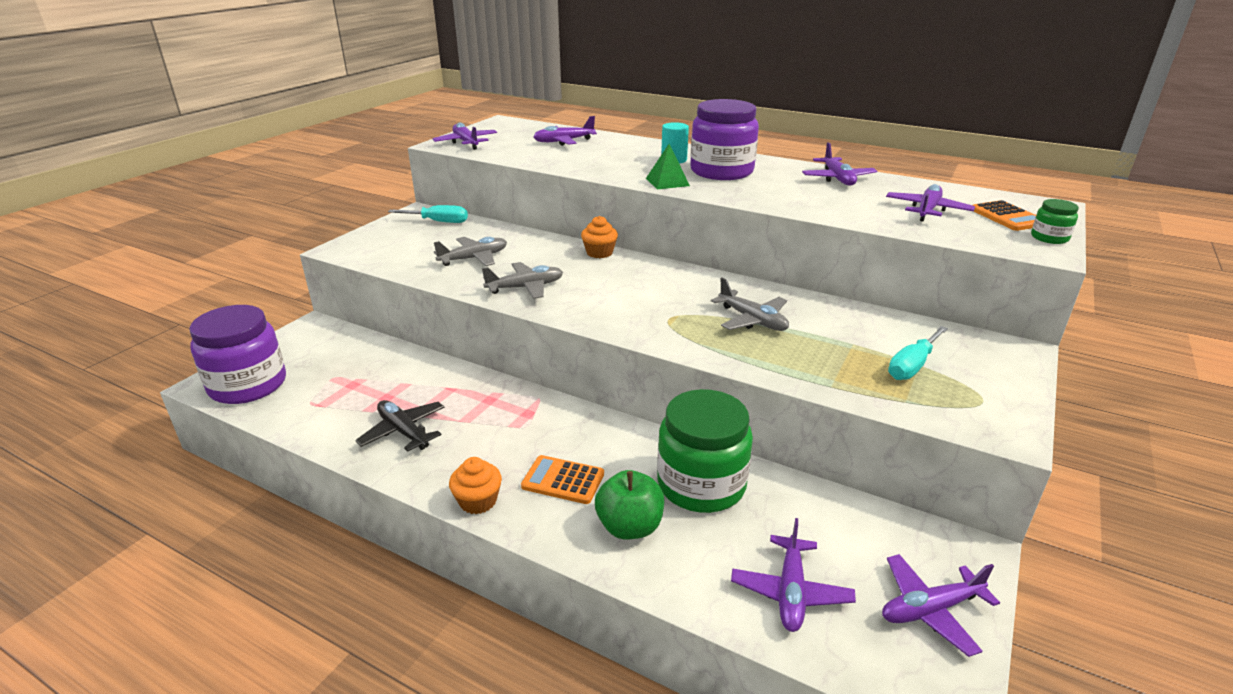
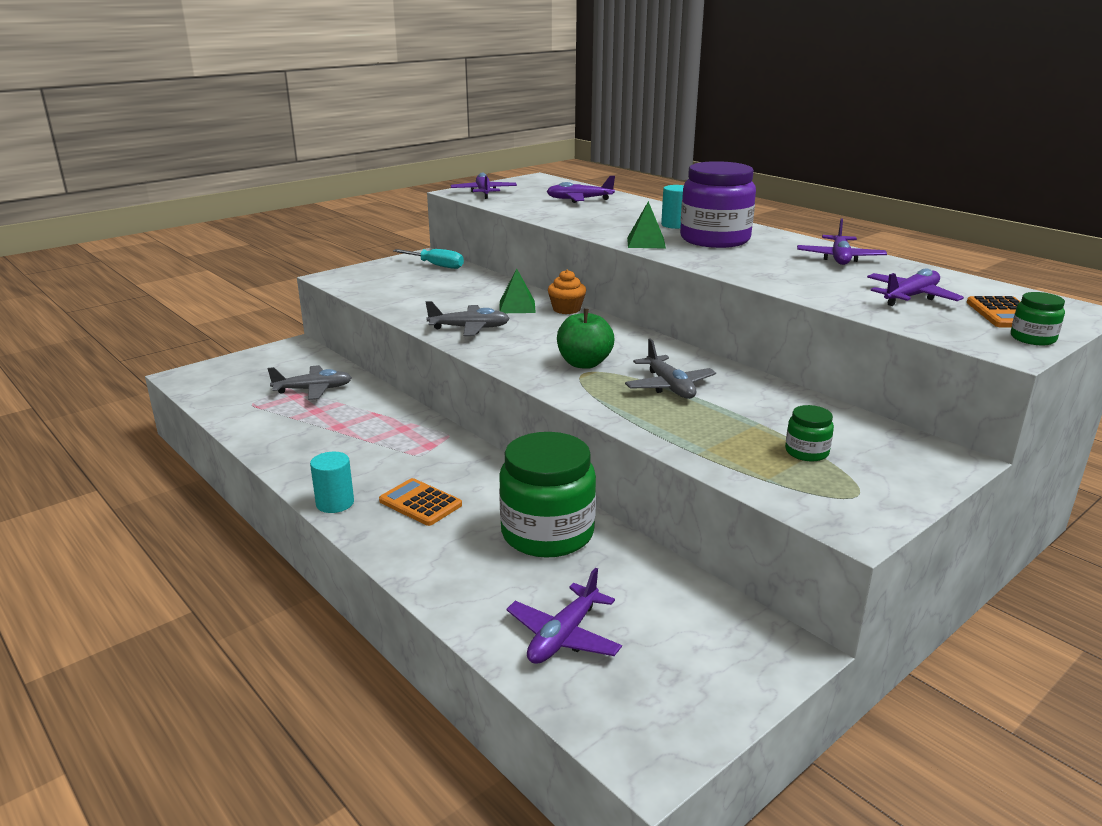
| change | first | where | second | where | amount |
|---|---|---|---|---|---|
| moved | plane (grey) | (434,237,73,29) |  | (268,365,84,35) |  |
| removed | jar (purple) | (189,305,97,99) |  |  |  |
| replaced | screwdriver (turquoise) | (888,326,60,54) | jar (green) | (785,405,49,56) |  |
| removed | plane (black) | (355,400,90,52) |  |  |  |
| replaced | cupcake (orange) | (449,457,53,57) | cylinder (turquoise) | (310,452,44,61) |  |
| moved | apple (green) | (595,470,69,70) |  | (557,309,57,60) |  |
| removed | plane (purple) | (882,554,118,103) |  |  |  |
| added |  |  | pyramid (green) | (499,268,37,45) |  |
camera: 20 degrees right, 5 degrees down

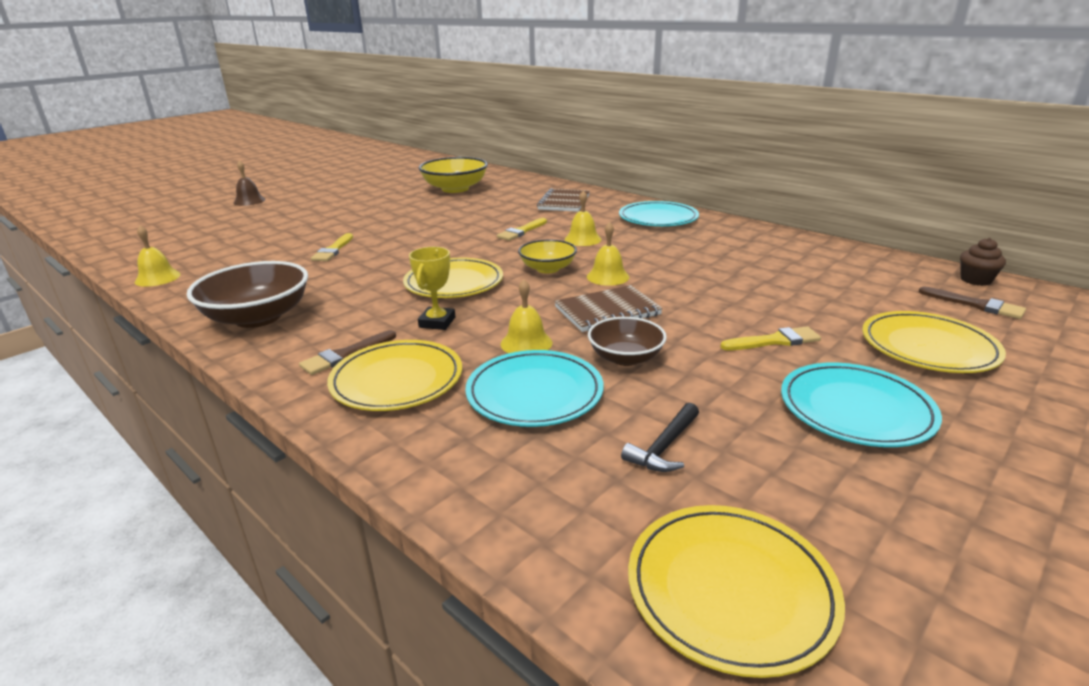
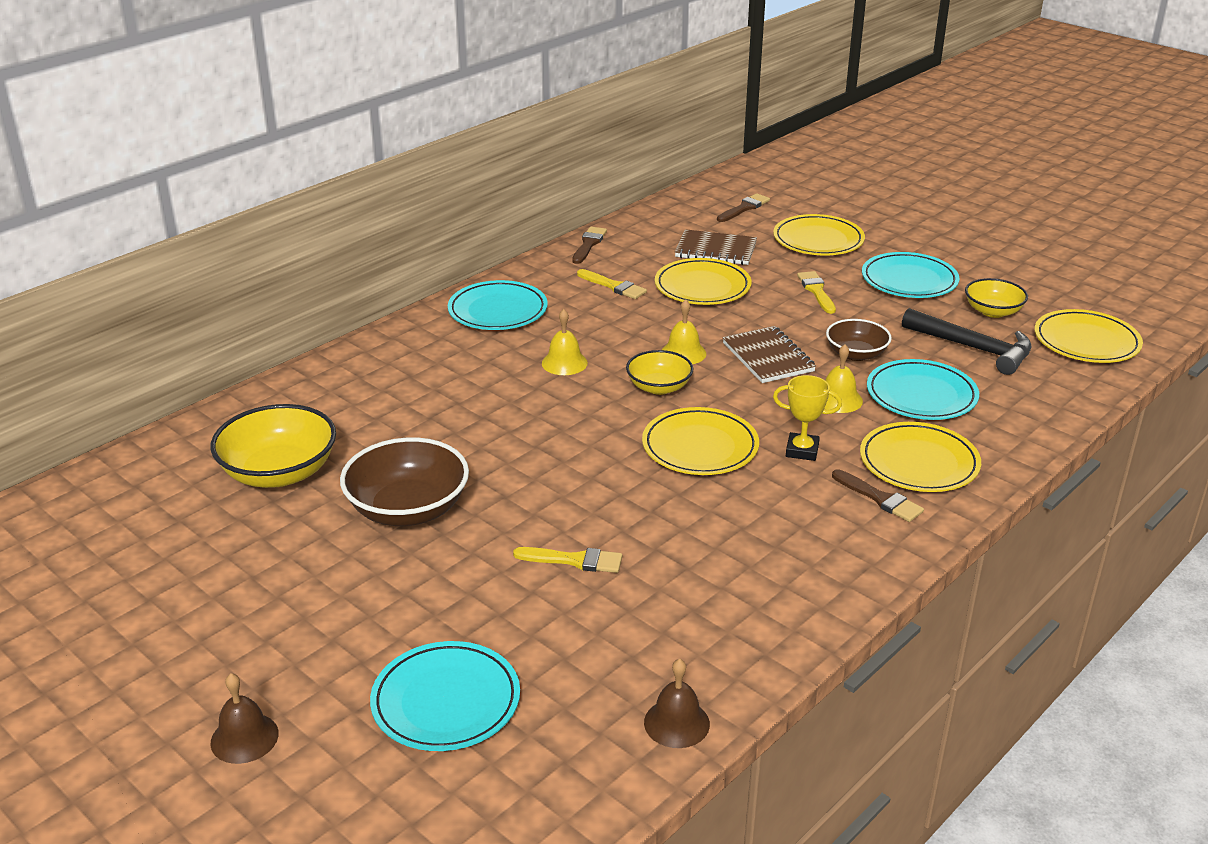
| change | first | where | second | where | amount |
|---|---|---|---|---|---|
| moved | notebook (brown) | (537,188,53,24) |  | (675,229,82,36) |  |
| moved | brush (yellow) | (497,218,50,23) |  | (577,269,70,30) |  |
| recoloured | bell (yellow) | (135,225,46,62) | bell (brown) | (644,659,66,89) |  |
| removed | cupcake (brown) | (960,238,46,48) |  |  |  |
| moved | bowl (brown) | (187,261,121,67) |  | (340,437,129,89) |  |
| resized | hammer (black) | (621,403,78,69) |  | (902,308,129,67) | x1.78 |
| added |  |  | brush (brown) | (572,227,35,37) |  |
| added |  |  | plate (yellow) | (655,258,96,47) |  |
| added |  |  | bowl (yellow) | (965,278,63,40) |  |
| added |  |  | plate (turquoise) | (370,641,150,110) |  |
camera: 90 degrees left, 5 degrees up

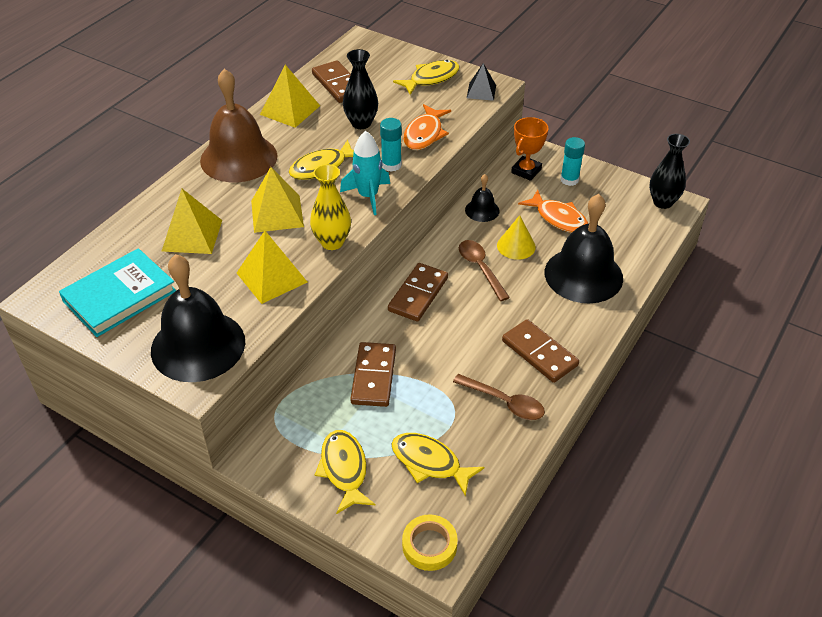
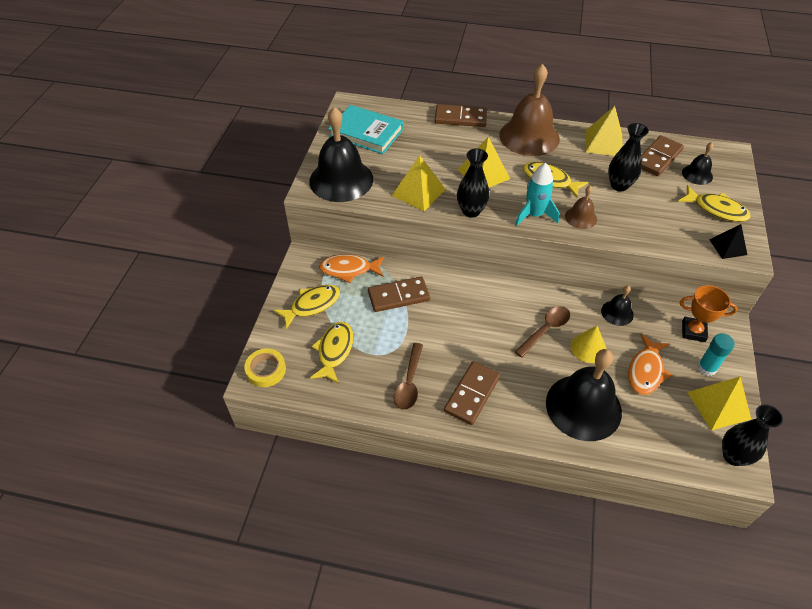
| change | first | where | second | where | amount |
|---|---|---|---|---|---|
| moved | fish (orange) | (403,104,48,46) |  | (319,254,65,29) |  |
| replaced | glue stick (turquoise) | (380,118,22,54) | bell (brown) | (565,185,32,44) |  |
| recoloured | vase (yellow) | (310,164,41,86) | vase (black) | (457,149,32,69) |  |
| moved | pyramid (yellow) | (162,189,60,65) |  | (687,377,64,54) |  |
| moved | domino (brown) | (388,263,60,59) |  | (434,104,53,23) |  |
| added |  |  | bell (black) | (682,142,32,43) |  |
camera: 70 degrees right, 5 degrees up

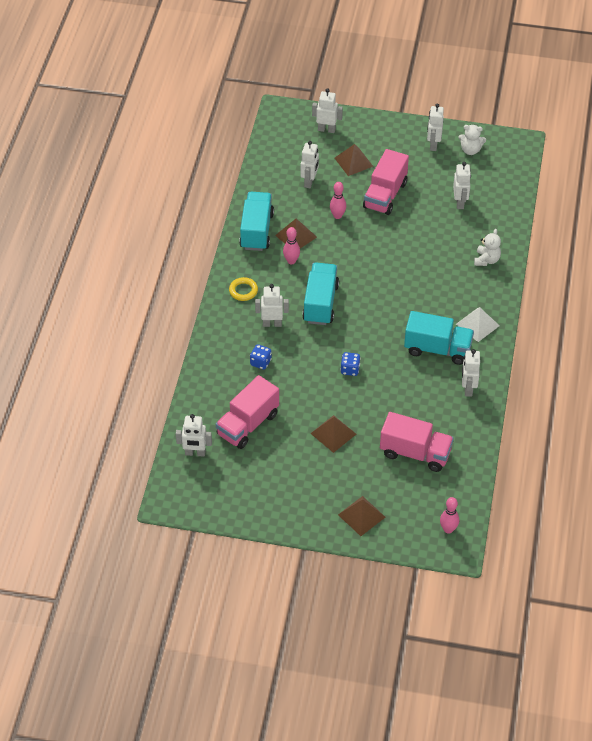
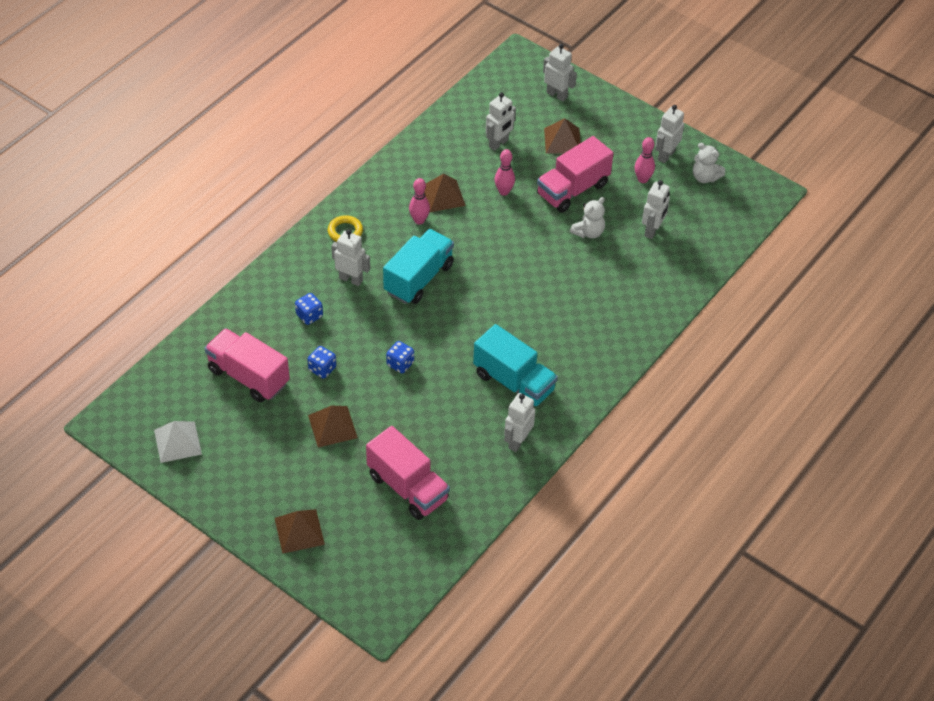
| change | first | where | second | where | amount |
|---|---|---|---|---|---|
| removed | truck (turquoise) | (239,192,35,59) |  |  |  |
| moved | teddy bear (white) | (474,229,27,37) |  | (570,197,35,41) |  |
| moved | pyramid (white) | (456,307,44,35) |  | (154,421,48,42) |  |
| turned | truck (pink) | (216,375,63,74) |  | (204,328,86,75) | 60 degrees clockwise |
| removed | robot (white) | (176,414,36,42) |  |  |  |
| moved | bowling pin (pink) | (440,497,19,37) |  | (635,137,20,46) |  |
| added |  |  | dice (blue) | (308,346,28,33) |  |
camera: 25 degrees right, 0 degrees up

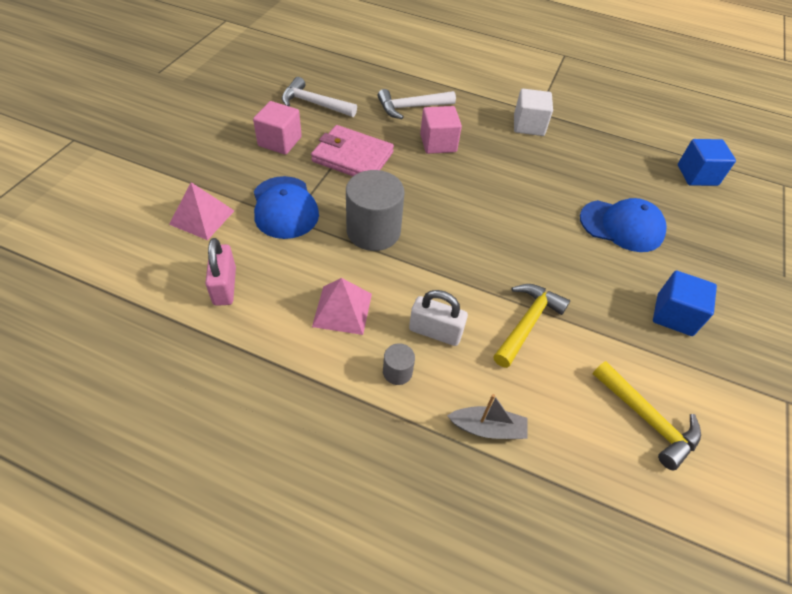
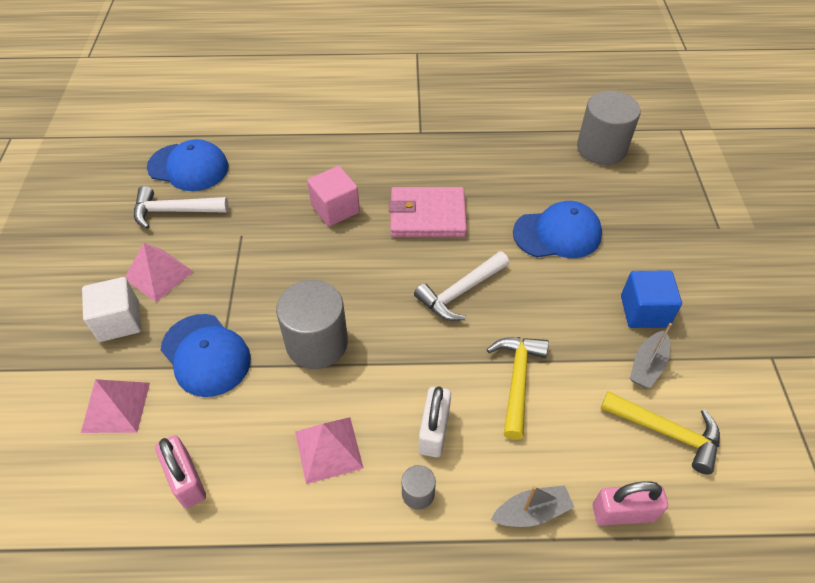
| change | first | where | second | where | amount |
|---|---|---|---|---|---|
| moved | hammer (white) | (378,89,78,30) |  | (414,251,95,70) |  |
| moved | cube (white) | (514,89,39,47) |  | (82,277,59,65) |  |
| replaced | cube (pink) | (253,101,49,54) | pyramid (pink) | (125,243,69,59) |  |
| moved | wallet (pink) | (311,125,83,51) |  | (389,187,78,50) |  |
| replaced | cube (blue) | (678,139,58,47) | cylinder (grey) | (577,91,64,74) |  |
| turned | padlock (white) | (409,290,59,56) |  | (419,386,32,71) | 75 degrees counterclockwise |
| added |  |  | cap (blue) | (147,139,82,52) |  |
| added |  |  | boat (grey) | (630,323,42,66) |  |
| added |  |  | padlock (pink) | (593,481,75,45) |  |
camera: 20 degrees left, 0 degrees up

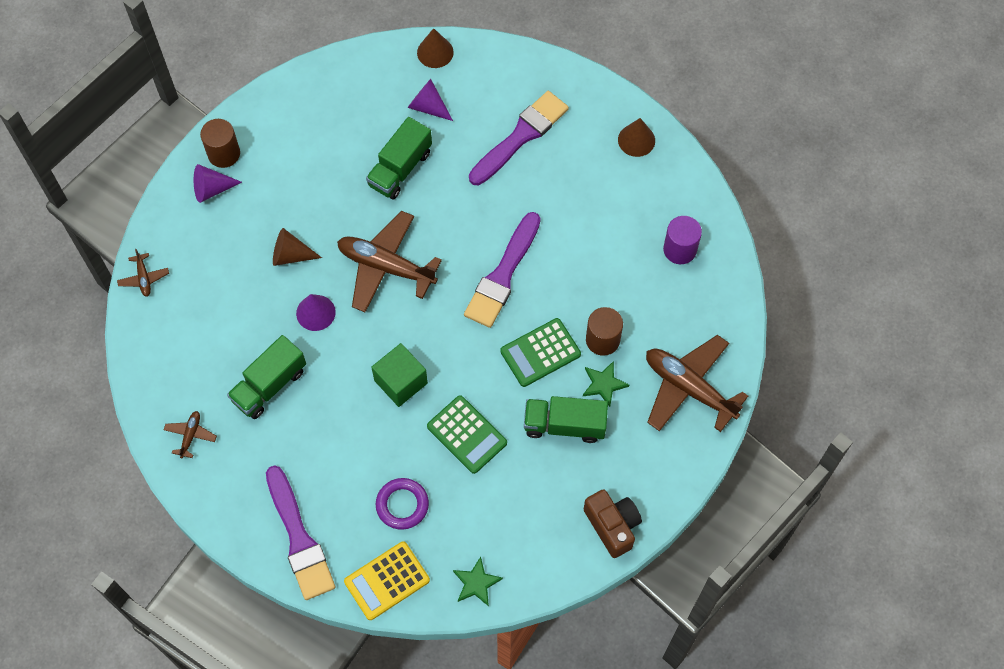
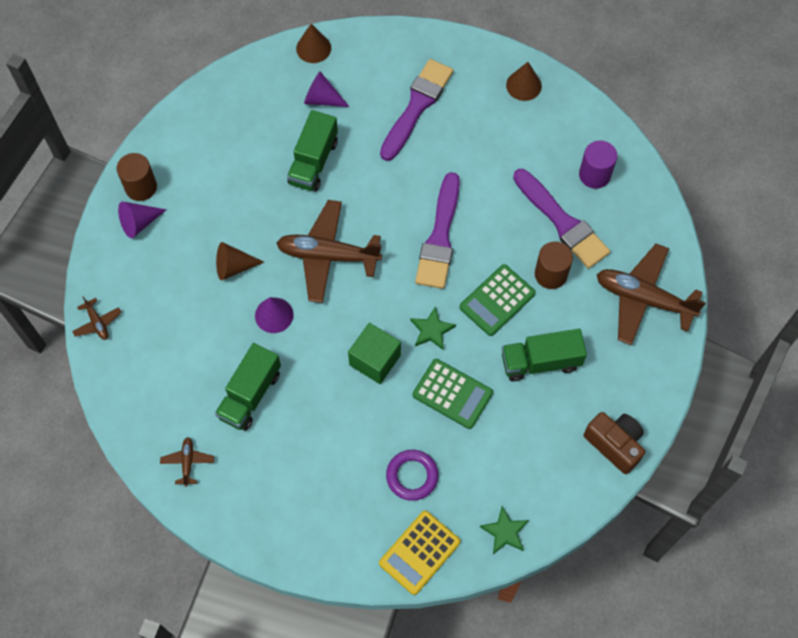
| change | first | where | second | where | amount |
|---|---|---|---|---|---|
| moved | star (green) | (583,361,46,46) |  | (410,306,46,45) |  |
| moved | brush (purple) | (266,465,69,135) |  | (513,169,97,100) |  |
camera: 15 degrees left, 0 degrees up

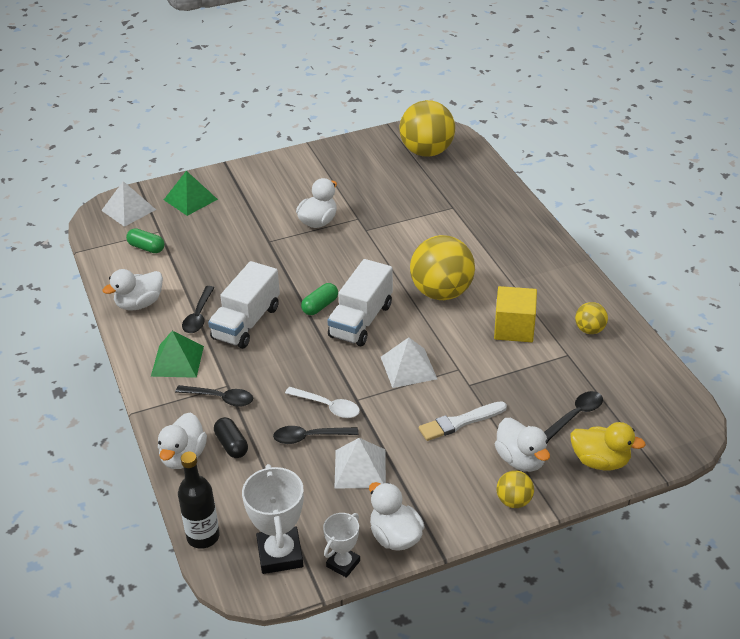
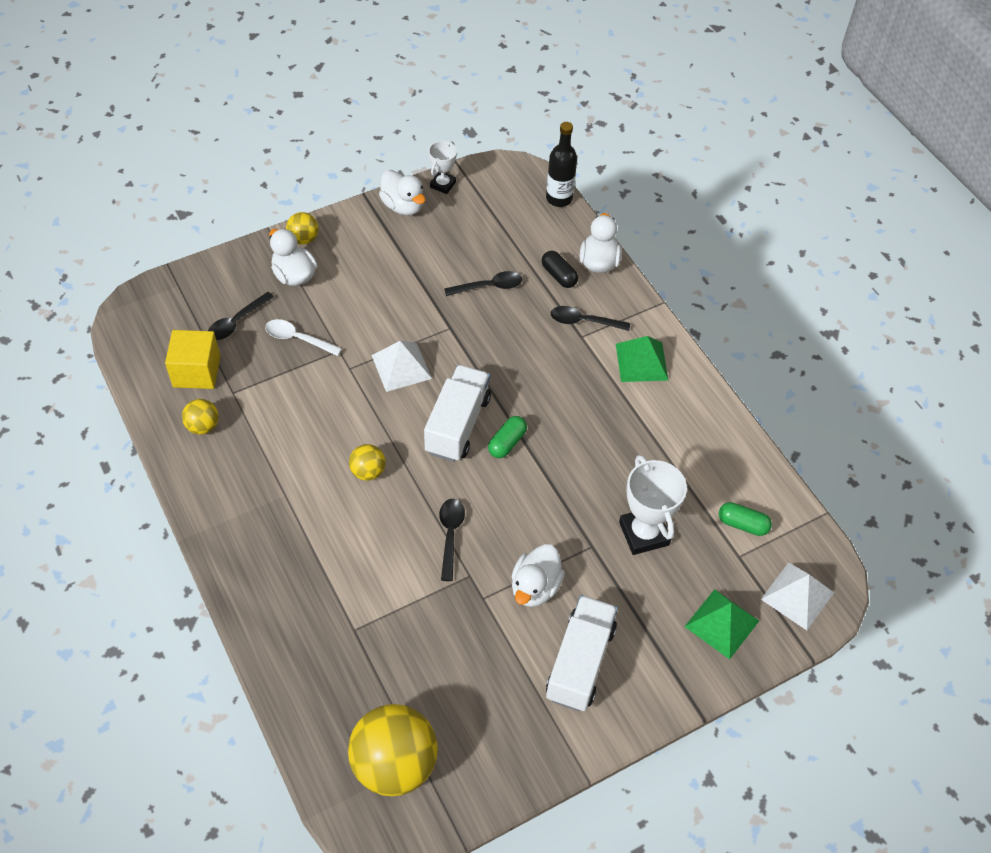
| change | first | where | second | where | amount |
|---|---|---|---|---|---|
| resized | ball (yellow) | (410,235,65,65) |  | (349,444,37,37) | x0.48 |
| moved | truck (white) | (208,261,72,88) |  | (546,595,72,116) |  |
| removed | duck (white) | (103,269,60,41) |  |  |  |
| moved | spoon (black) | (182,286,32,47) |  | (439,499,26,82) |  |
| moved | cube (yellow) | (494,286,43,56) |  | (165,330,55,59) |  |
| moved | spoon (white) | (285,387,75,31) |  | (265,319,77,37) |  |
| removed | brush (white) | (419,401,88,40) |  |  |  |
| removed | duck (yellow) | (571,422,75,49) |  |  |  |
| removed | pyramid (white) | (334,438,52,51) |  |  |  |
| moved | trophy (white) | (242,464,62,110) |  | (619,455,68,100) |  |
camera: 170 degrees right, 15 degrees up

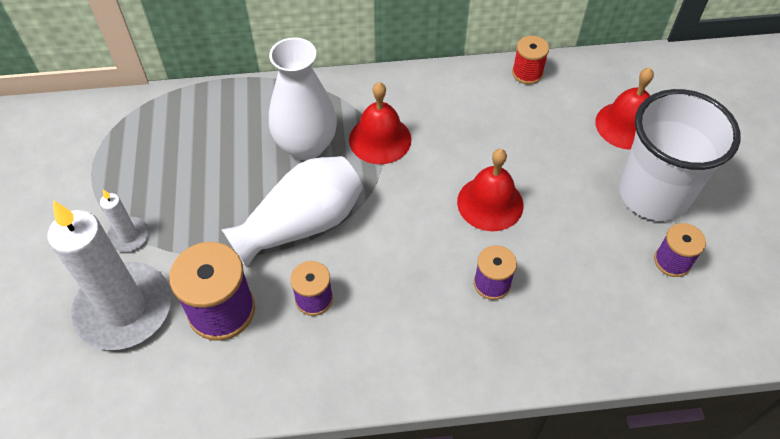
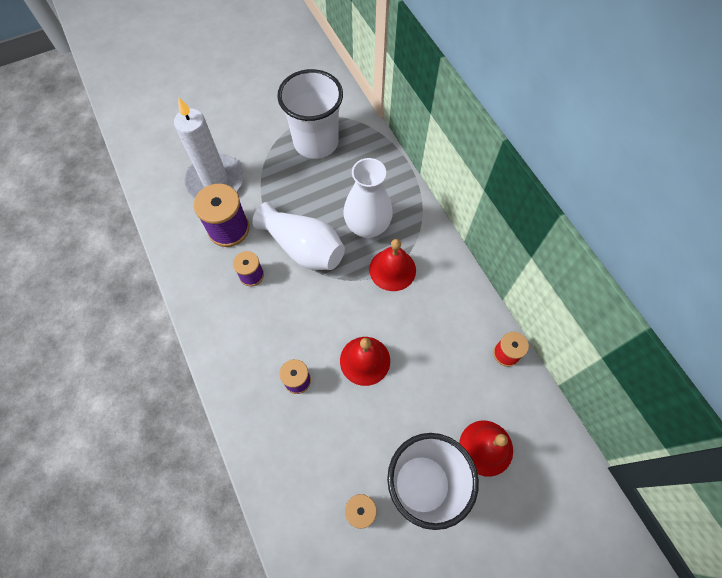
| change | first | where | second | where | amount |
|---|---|---|---|---|---|
| removed | candle (white) | (100,189,49,63) |  |  |  |
| added |  |  | cup (white) | (277,69,66,90) |  |
camera: 70 degrees right, 10 degrees up

